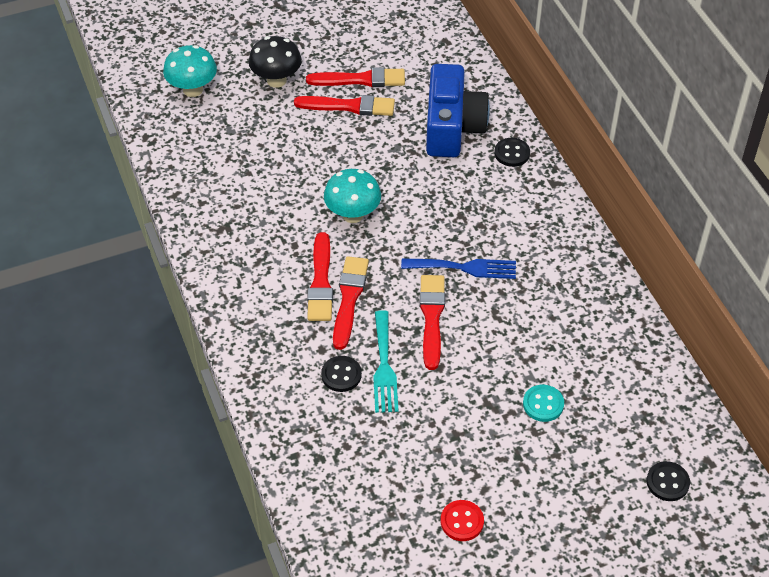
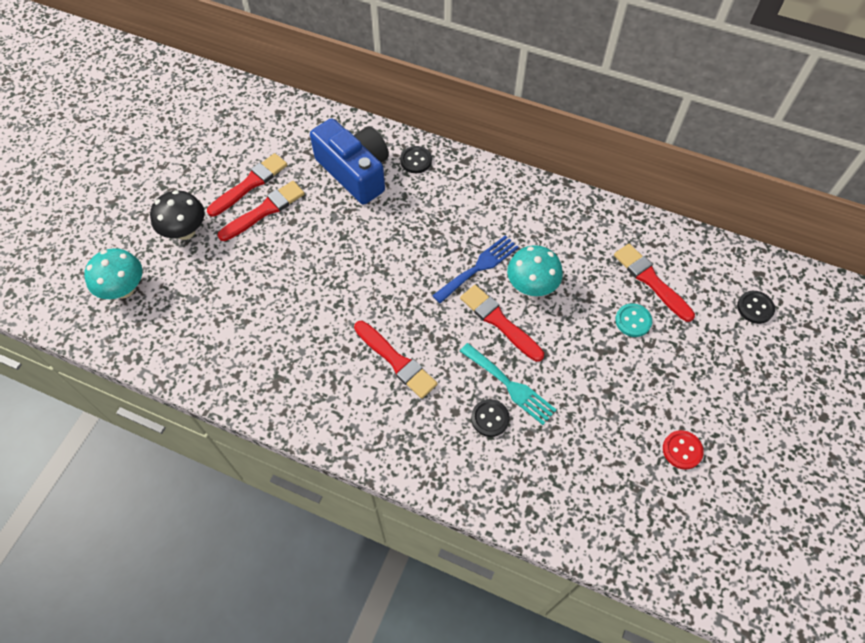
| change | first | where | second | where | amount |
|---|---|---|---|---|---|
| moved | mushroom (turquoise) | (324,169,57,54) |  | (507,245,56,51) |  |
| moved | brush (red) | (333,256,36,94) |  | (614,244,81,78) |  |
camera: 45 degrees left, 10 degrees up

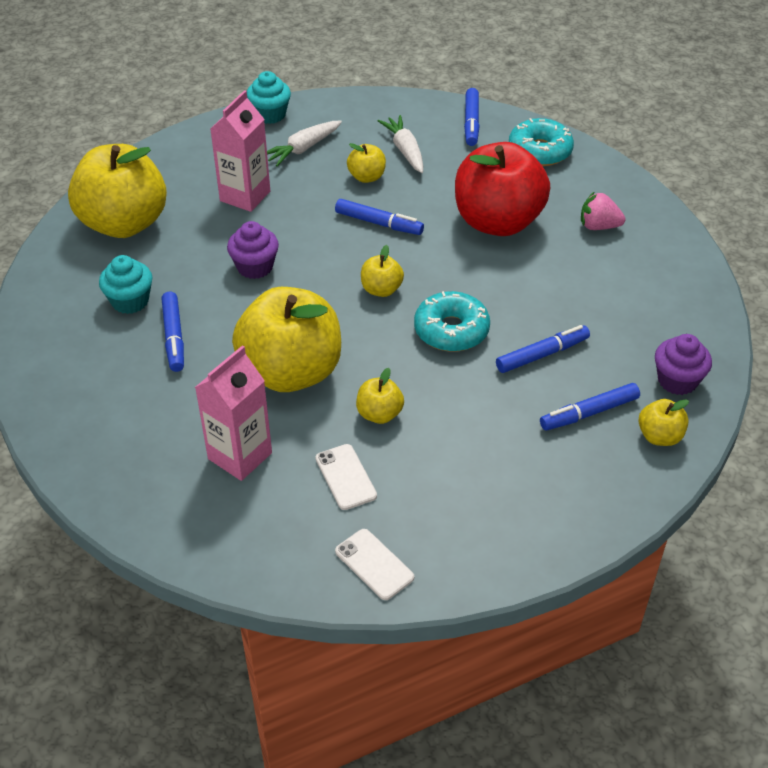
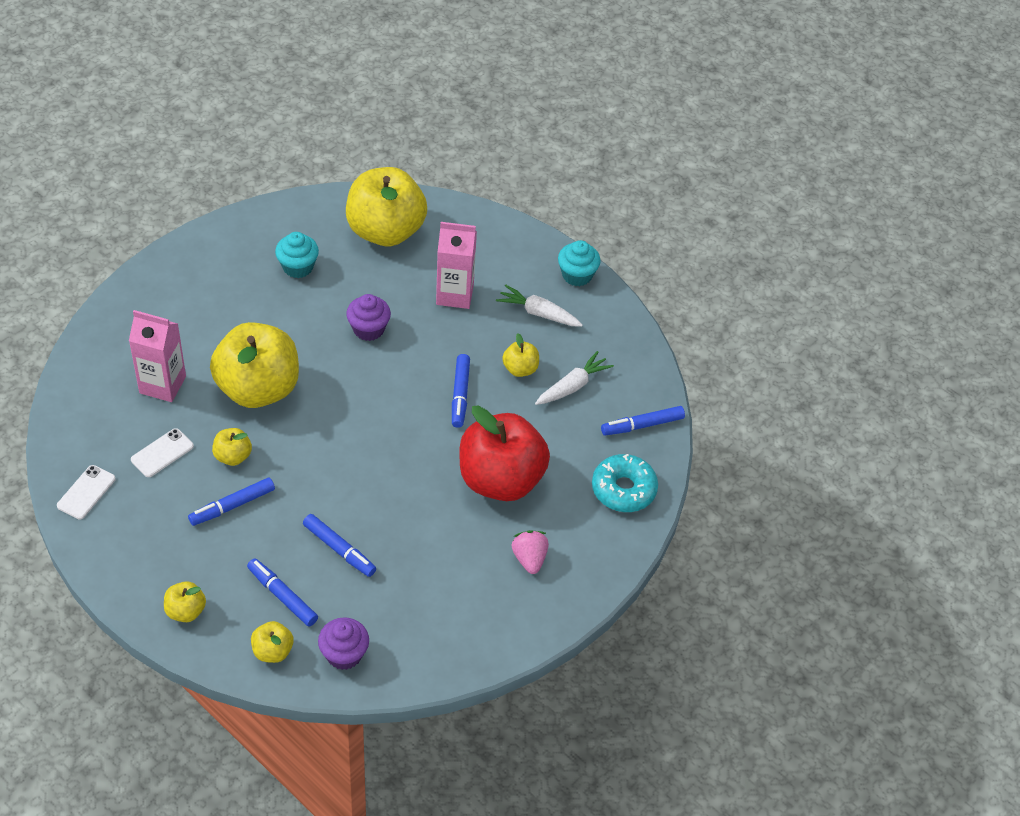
| change | first | where | second | where | amount |
|---|---|---|---|---|---|
| moved | apple (yellow) | (361,245,43,52) |  | (164,581,42,41) |  |
| removed | donut (turquoise) | (414,291,76,61) |  |  |  |
| moved | marker (blue) | (162,292,22,80) |  | (188,477,87,49) |  |
camera: 65 degrees right, 5 degrees up

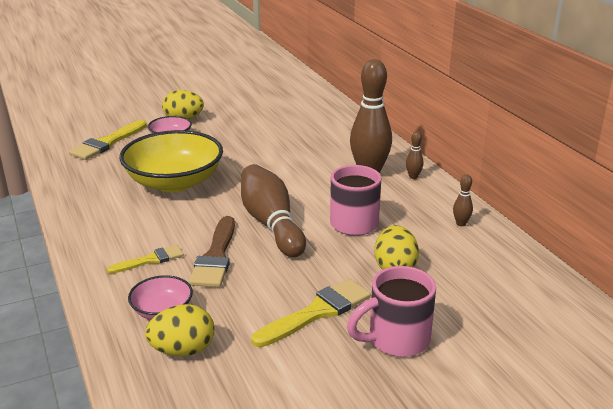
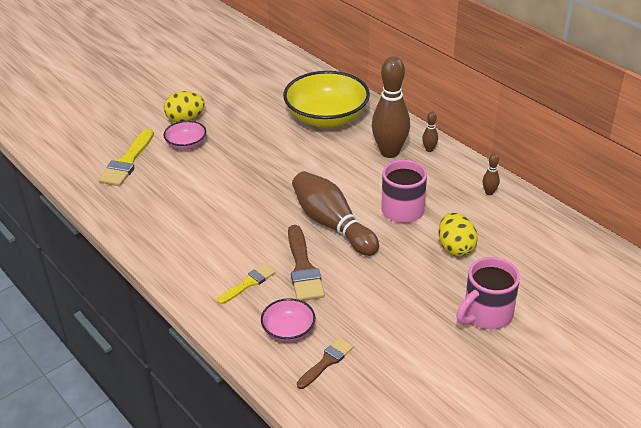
| change | first | where | second | where | amount |
|---|---|---|---|---|---|
| moved | bowl (yellow) | (119,130,104,62) |  | (283,71,87,56) |  |
| removed | brush (yellow) | (252,279,119,68) |  |  |  |
| replaced | egg (yellow) | (145,304,69,52) | brush (brown) | (297,338,56,51) |  |
camera: 15 degrees left, 10 degrees up

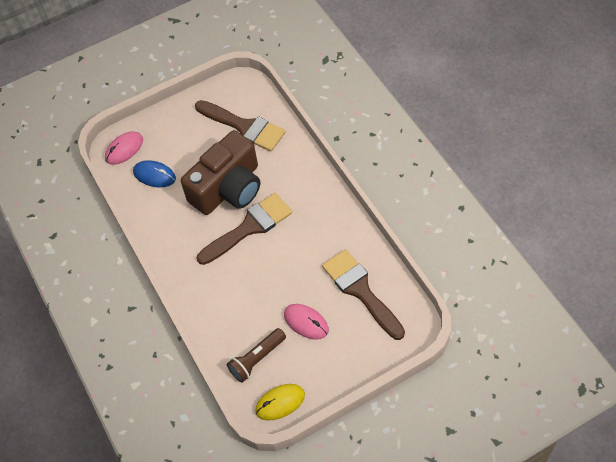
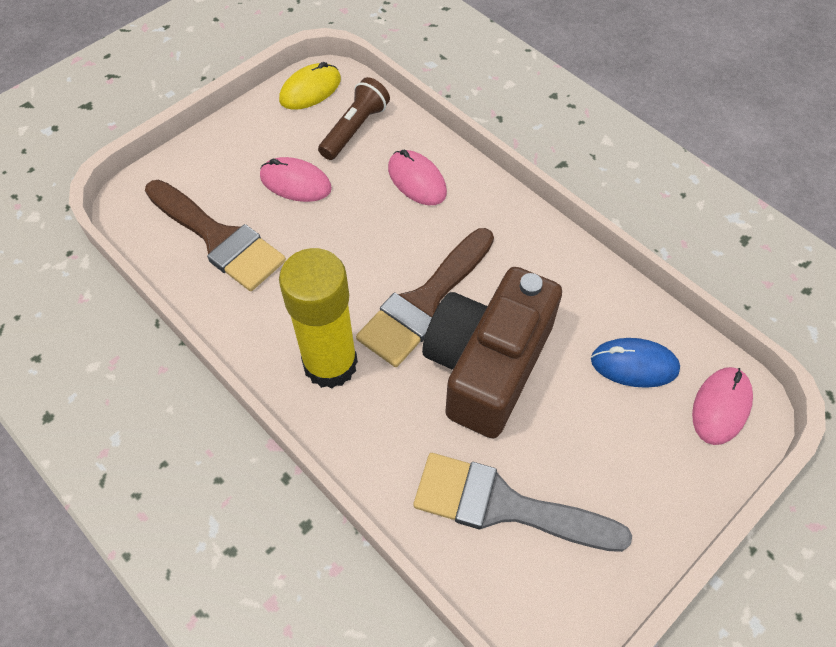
| change | first | where | second | where | amount |
|---|---|---|---|---|---|
| recoloured | brush (brown) | (195,100,90,52) | brush (grey) | (413,453,219,99) |  |
| added |  |  | mouse (pink) | (388,150,59,55) |  |
| added |  |  | glue stick (yellow) | (279,248,79,141) |  |
camera: 160 degrees right, 0 degrees up

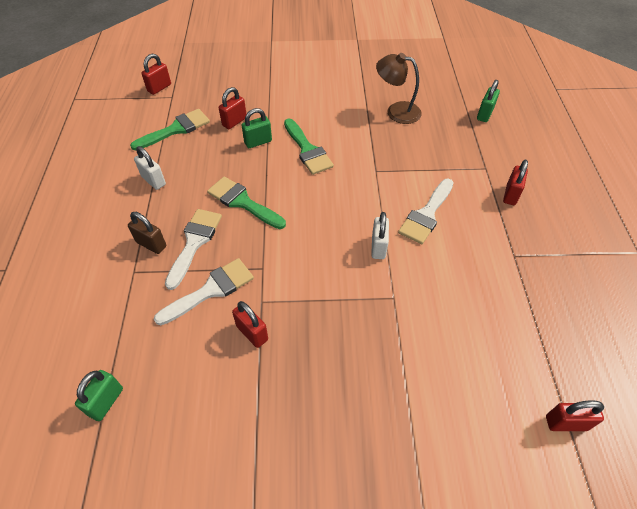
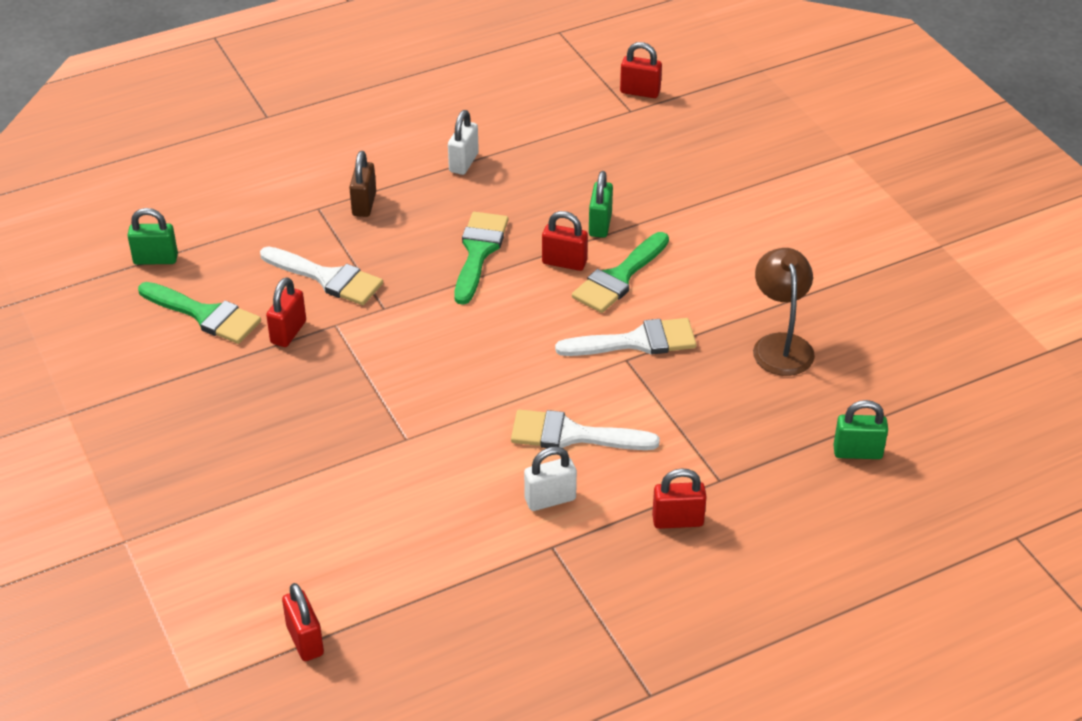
| change | first | where | second | where | amount |
|---|---|---|---|---|---|
| moved | padlock (red) | (219,87,27,42) |  | (542,211,46,60) |  |
| turned | padlock (green) | (242,108,30,40) |  | (589,171,24,67) | 60 degrees clockwise |
| moved | brush (green) | (130,109,80,41) |  | (138,282,123,62) |  |
| moved | brush (white) | (165,209,57,81) |  | (555,318,142,38) |  |
| moved | padlock (white) | (371,212,18,47) |  | (524,447,53,64) |  |
camera: 65 degrees right, 10 degrees down

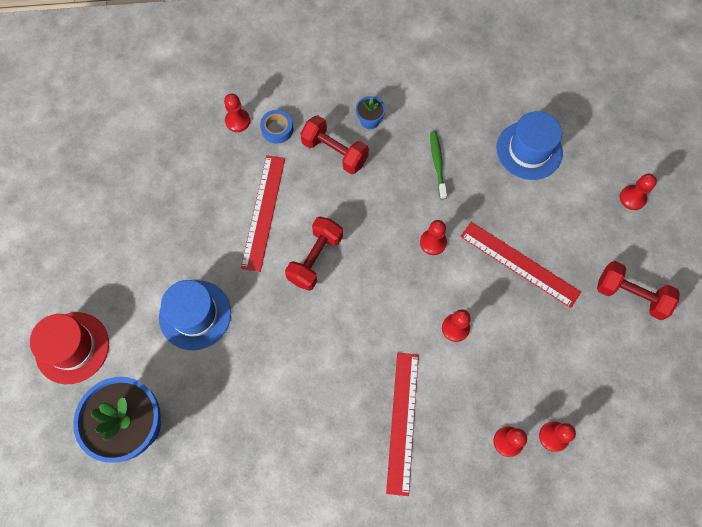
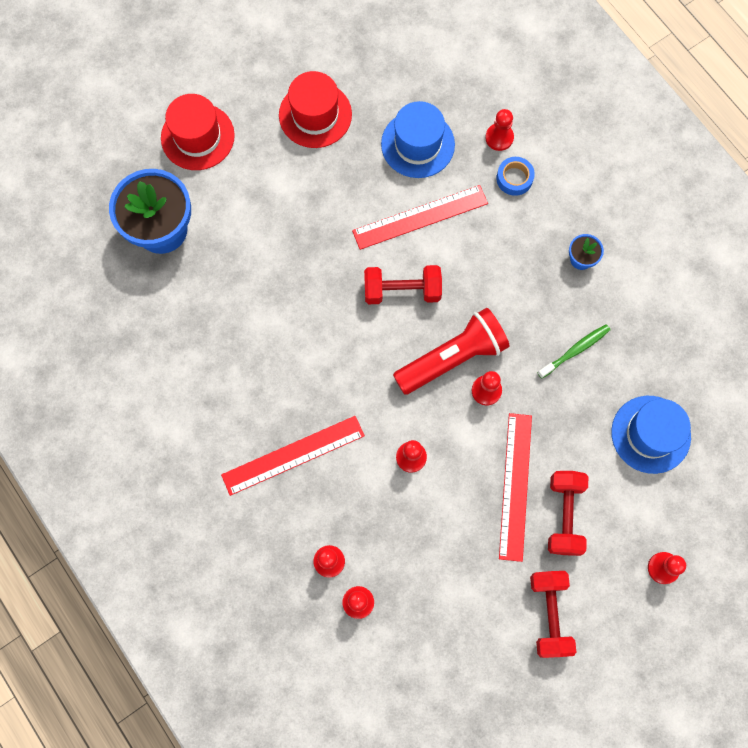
| change | first | where | second | where | amount |
|---|---|---|---|---|---|
| moved | dumbbell (red) | (300,115,69,59) |  | (548,471,40,85) |  |
| moved | hat (blue) | (159,280,72,70) |  | (381,101,74,77) |  |
| added |  |  | hat (red) | (279,71,73,77) |  |
| added |  |  | flashlight (red) | (393,308,117,87) |  |
camera: 60 degrees right, 5 degrees up

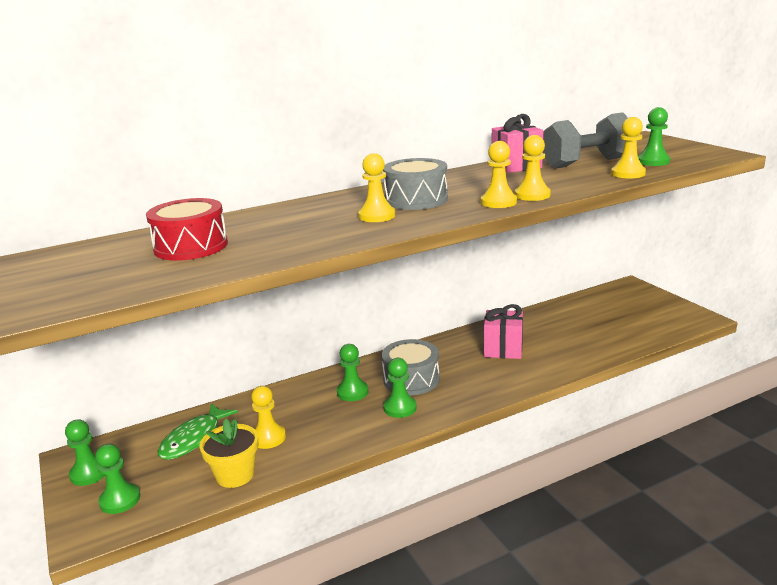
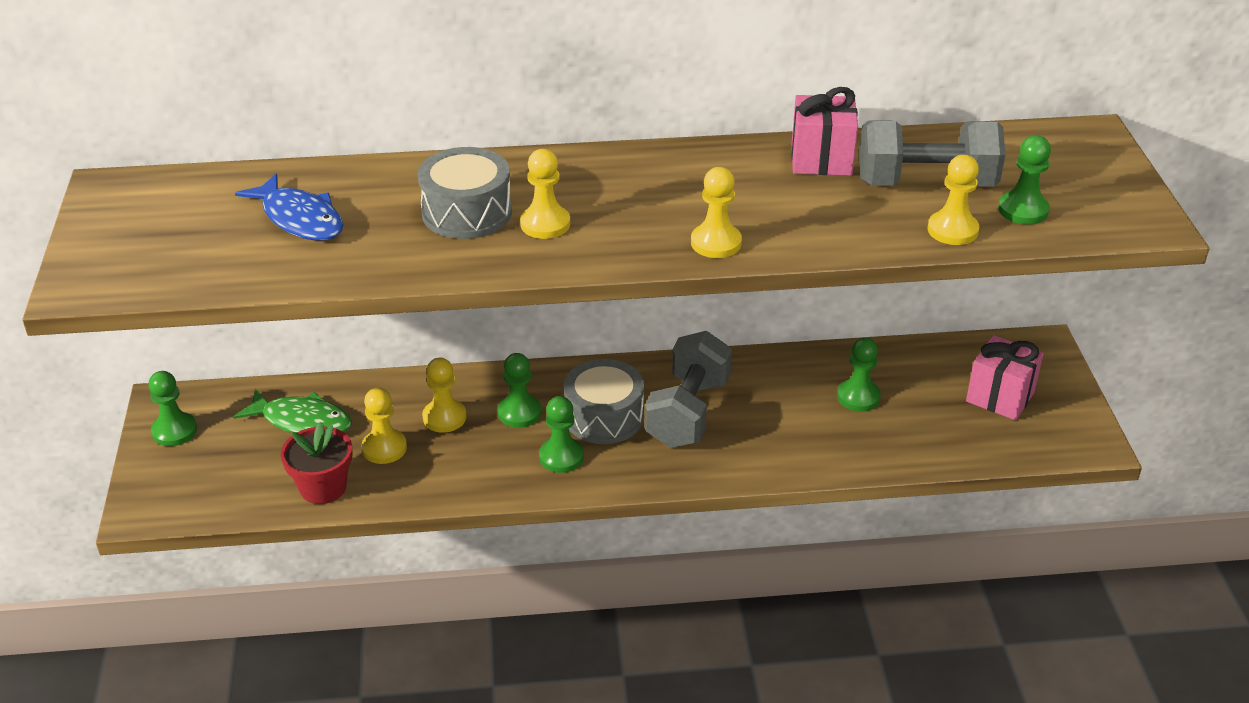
| change | first | where | second | where | amount |
|---|---|---|---|---|---|
| moved | pawn (yellow) | (515,135,36,66) |  | (422,358,45,75) |  |
| moved | drum (grey) | (383,158,65,52) |  | (418,147,94,92) |  |
| replaced | drum (red) | (146,198,82,63) | fish (blue) | (235,173,108,68) |  |
| moved | gift (pink) | (484,304,39,55) |  | (966,335,77,85) |  |
| turned | fish (green) | (158,403,80,57) |  | (233,389,119,44) | 120 degrees counterclockwise |
| recoloured | flower pot (yellow) | (199,419,60,69) | flower pot (red) | (281,422,71,82) |  |
| moved | pawn (green) | (95,444,45,70) |  | (837,337,44,75) |  |
| added |  |  | dumbbell (grey) | (645,331,87,117) |  |
camera: 20 degrees right, 15 degrees up

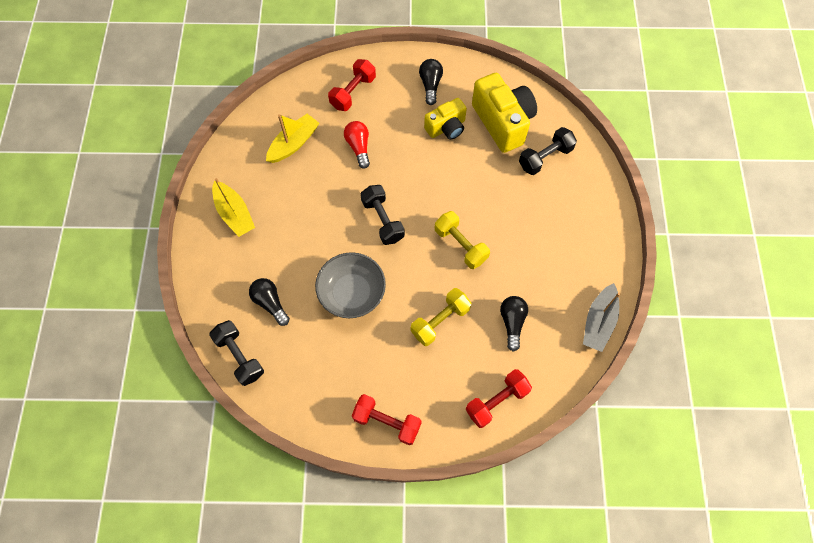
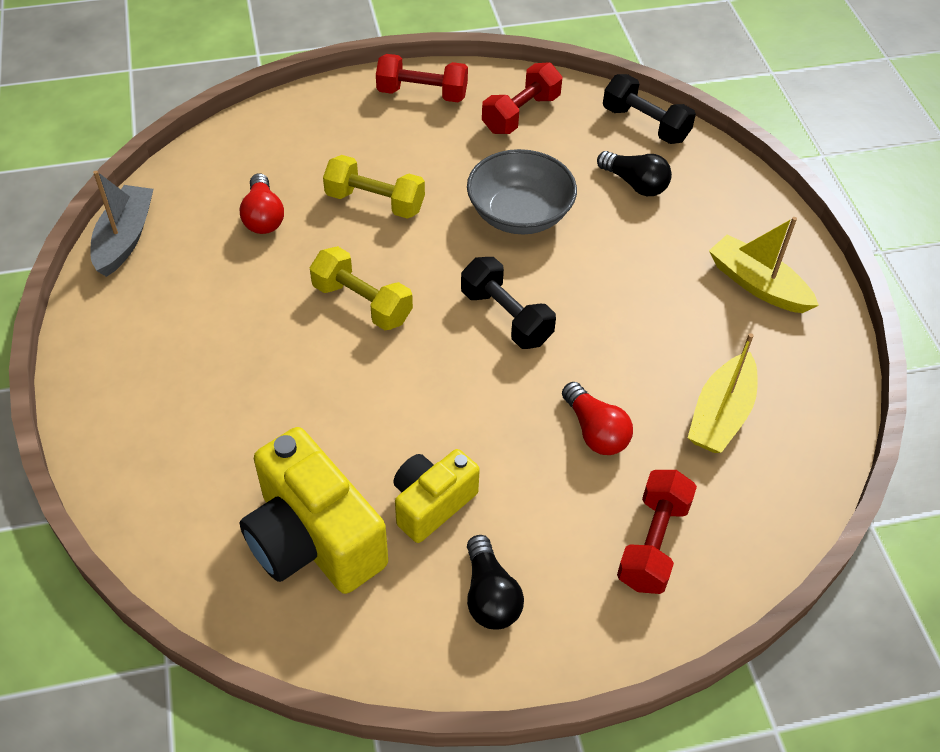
| change | first | where | second | where | amount |
|---|---|---|---|---|---|
| removed | dumbbell (black) | (519,127,58,48) |  |  |  |
| turned | dumbbell (yellow) | (411,288,60,58) |  | (323,155,102,64) | 75 degrees clockwise |
| recoloured | light bulb (black) | (500,296,28,56) | light bulb (red) | (240,173,44,61) |  |
| moved | dumbbell (red) | (466,369,66,59) |  | (482,62,81,72) |  |
camera: 165 degrees right, 15 degrees down

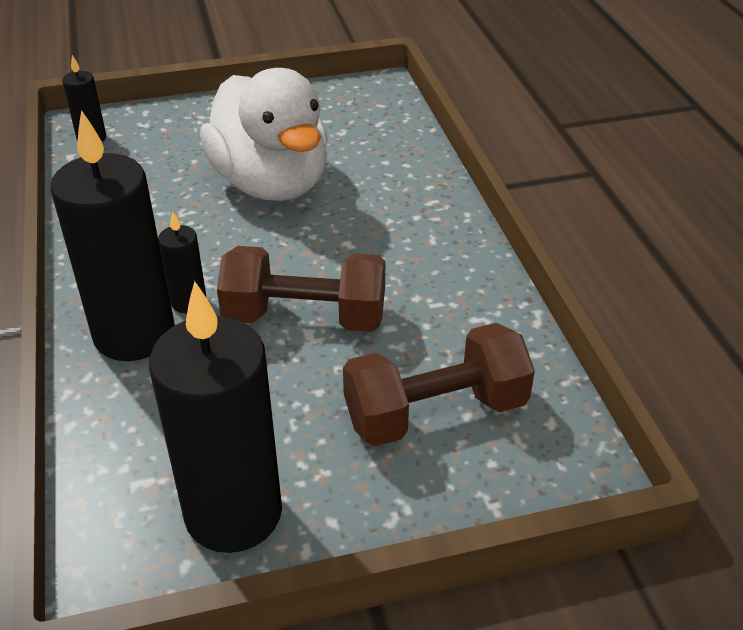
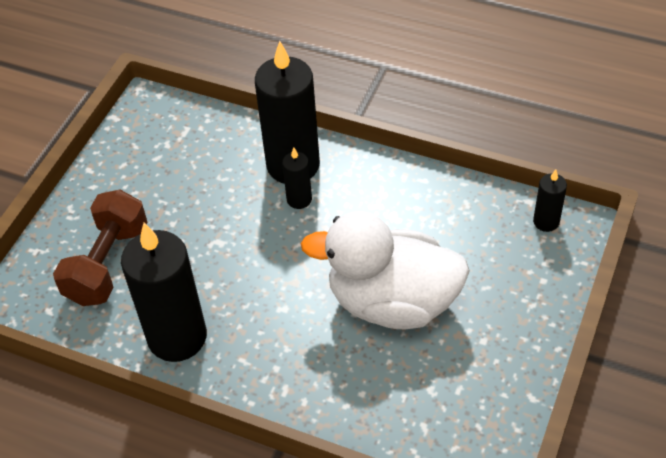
| change | first | where | second | where | amount |
|---|---|---|---|---|---|
| removed | dumbbell (brown) | (217,246,168,86) |  |  |  |
| moved | candle (black) | (149,281,133,272) |  | (121,223,86,139) |  |
camera: 130 degrees right, 10 degrees up

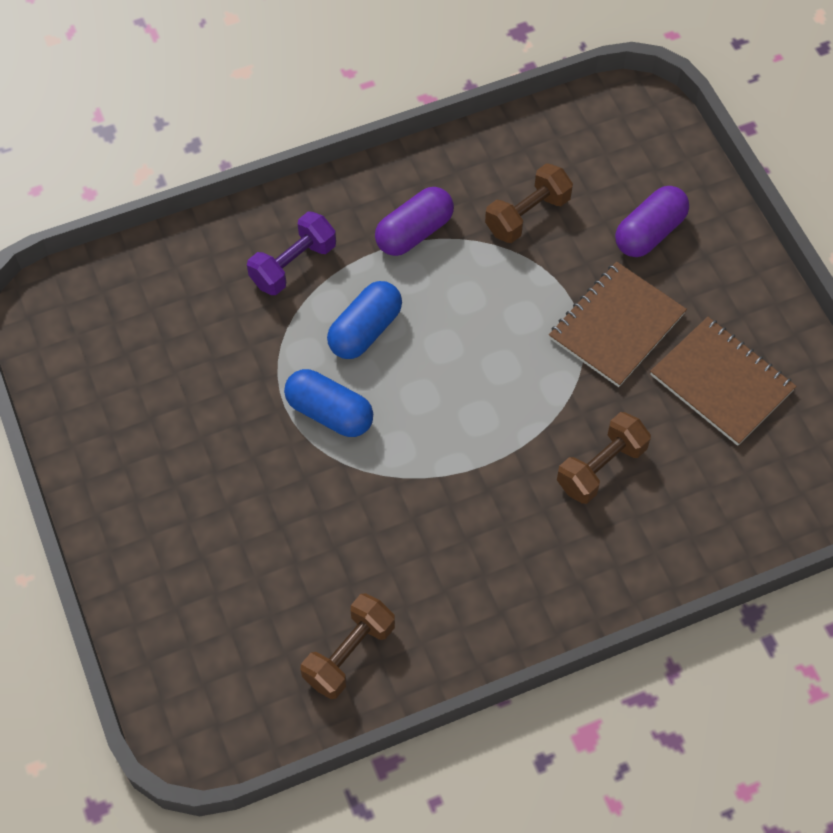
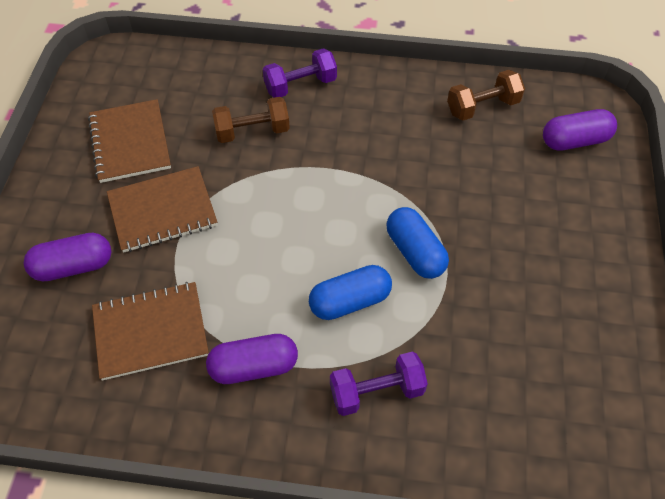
| change | first | where | second | where | amount |
|---|---|---|---|---|---|
| replaced | dumbbell (brown) | (485,163,88,80) | notebook (brown) | (92,282,117,99) |  |
| added |  |  | dumbbell (purple) | (263,48,74,50) |  |
| added |  |  | capsule (purple) | (543,109,74,42) |  |
camera: 150 degrees left, 5 degrees down

